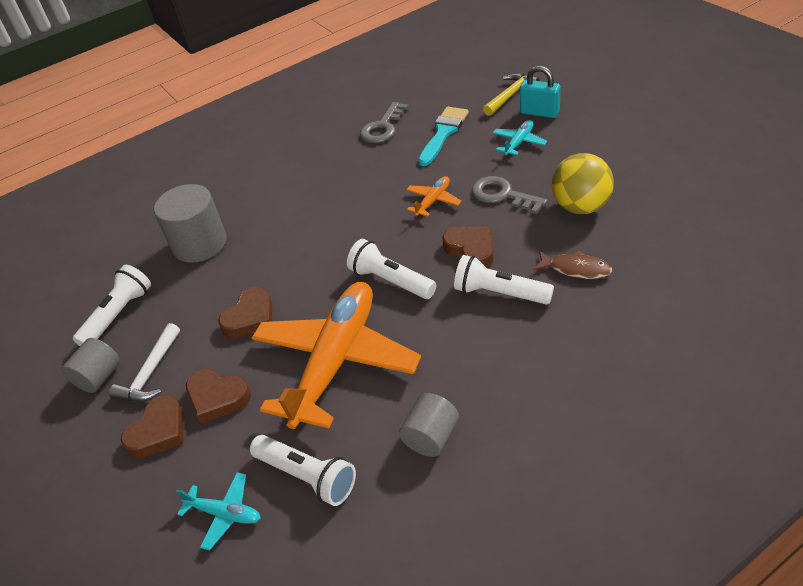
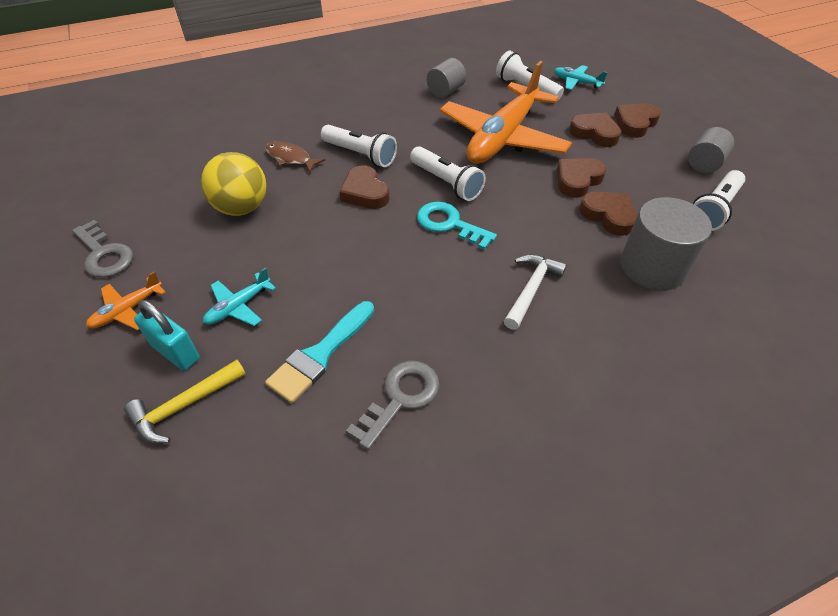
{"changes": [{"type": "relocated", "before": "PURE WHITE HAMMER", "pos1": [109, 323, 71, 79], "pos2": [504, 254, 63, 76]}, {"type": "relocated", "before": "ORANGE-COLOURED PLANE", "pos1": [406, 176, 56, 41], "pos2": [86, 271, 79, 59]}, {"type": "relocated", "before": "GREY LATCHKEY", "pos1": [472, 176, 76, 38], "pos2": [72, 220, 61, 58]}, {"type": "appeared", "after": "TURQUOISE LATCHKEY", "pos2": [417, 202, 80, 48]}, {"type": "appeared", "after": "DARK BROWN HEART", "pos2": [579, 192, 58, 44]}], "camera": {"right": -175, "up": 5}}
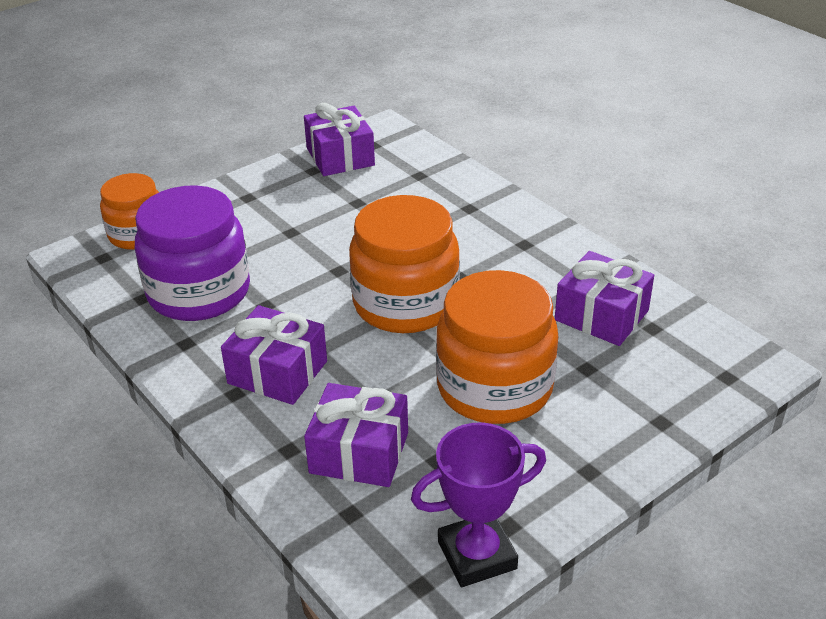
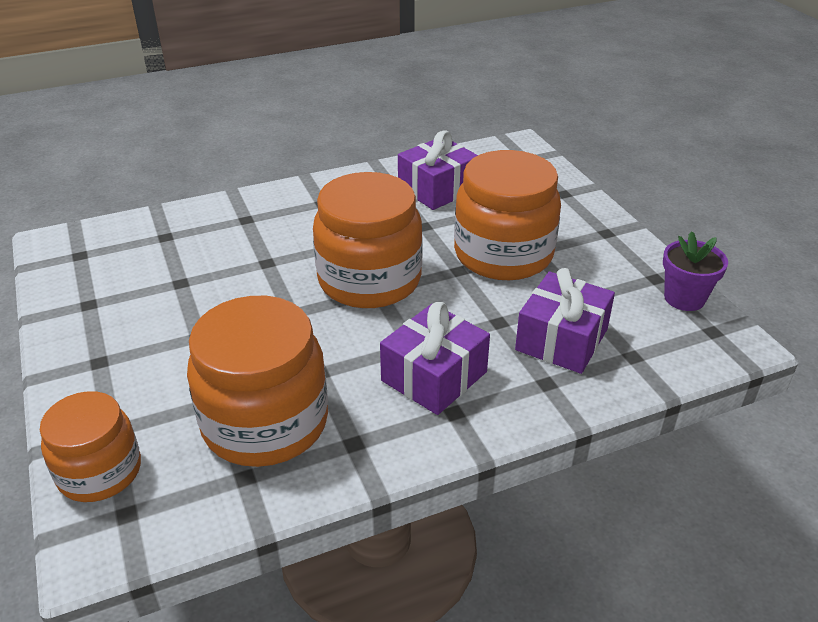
{"changes": [{"type": "colour", "before": "VIOLET JAR", "after": "ORANGE-COLOURED JAR", "pos1": [135, 185, 115, 136], "pos2": [187, 296, 141, 171]}, {"type": "missing", "before": "VIOLET WRAPPED GIFT", "pos1": [304, 103, 71, 73]}, {"type": "exchanged", "before": "VIOLET AWARD CUP", "after": "VIOLET FLOWER POT", "pos1": [411, 422, 135, 165], "pos2": [663, 231, 65, 80]}], "camera": {"right": -75, "up": 0}}
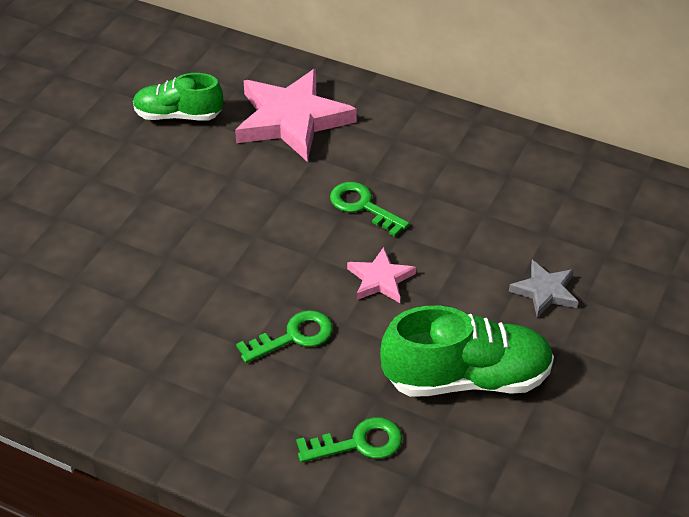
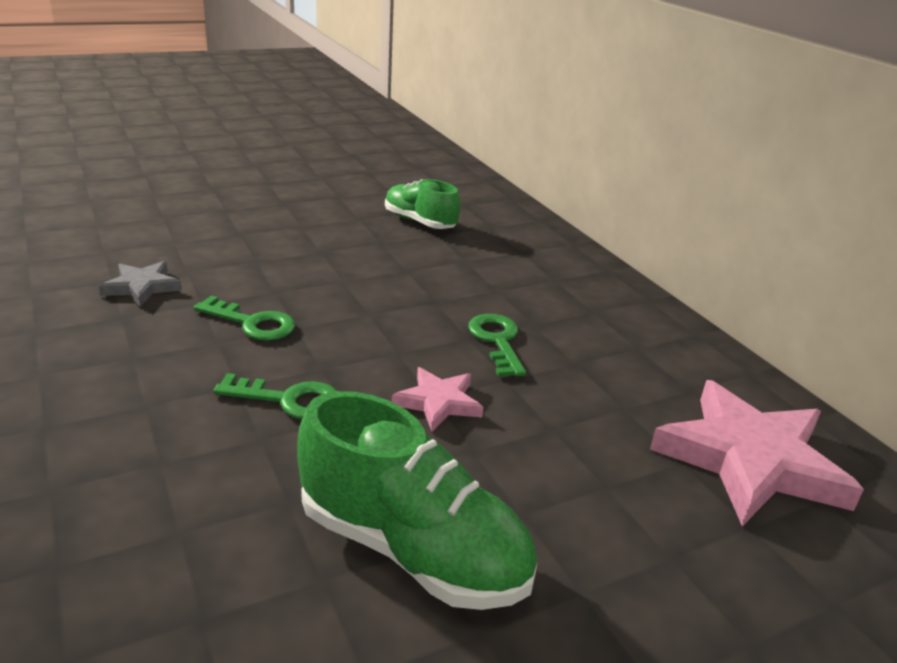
{"changes": [{"type": "relocated", "before": "ROSE-PINK STAR", "pos1": [235, 68, 121, 94], "pos2": [650, 380, 214, 146]}, {"type": "relocated", "before": "GREEN LATCHKEY", "pos1": [296, 417, 106, 45], "pos2": [194, 295, 101, 46]}, {"type": "relocated", "before": "GREY STAR", "pos1": [509, 260, 70, 58], "pos2": [99, 261, 83, 46]}], "camera": {"right": 35, "up": -15}}
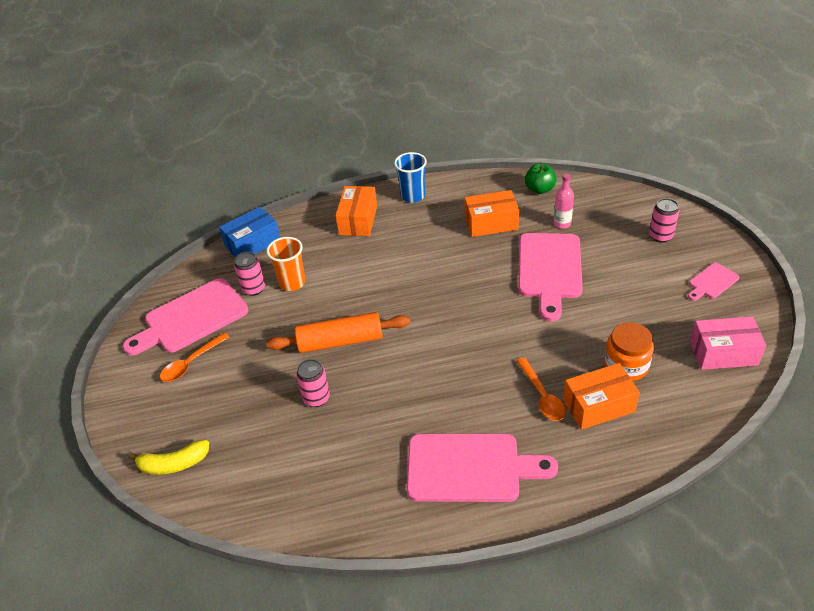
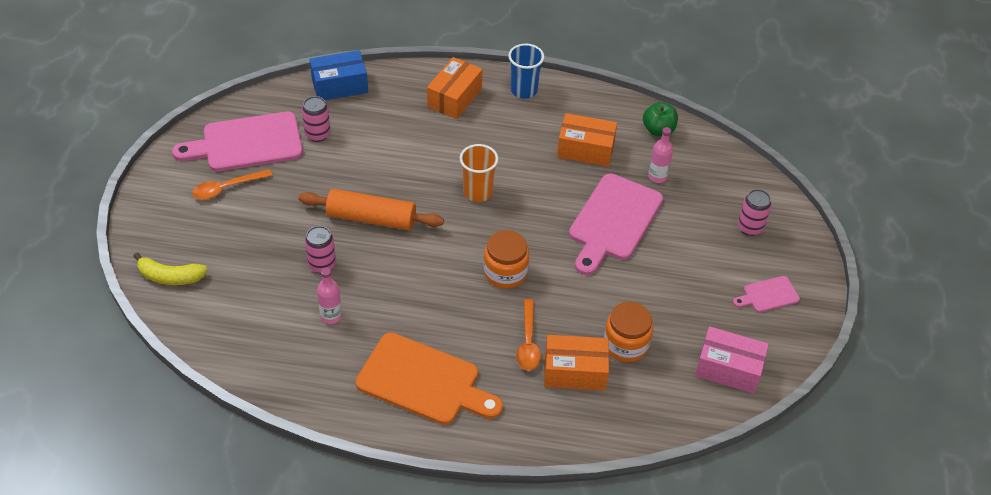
{"changes": [{"type": "relocated", "before": "ORANGE-COLOURED CUP", "pos1": [267, 237, 39, 54], "pos2": [460, 144, 39, 58]}, {"type": "colour", "before": "ROSE-PINK CHOPPING BOARD", "after": "ORANGE-COLOURED CHOPPING BOARD", "pos1": [407, 434, 151, 68], "pos2": [356, 332, 147, 93]}, {"type": "appeared", "after": "ROSE-PINK DRINK BOTTLE", "pos2": [317, 268, 25, 56]}, {"type": "appeared", "after": "ORANGE-COLOURED JAR", "pos2": [483, 230, 46, 59]}], "camera": {"right": 15, "up": 5}}
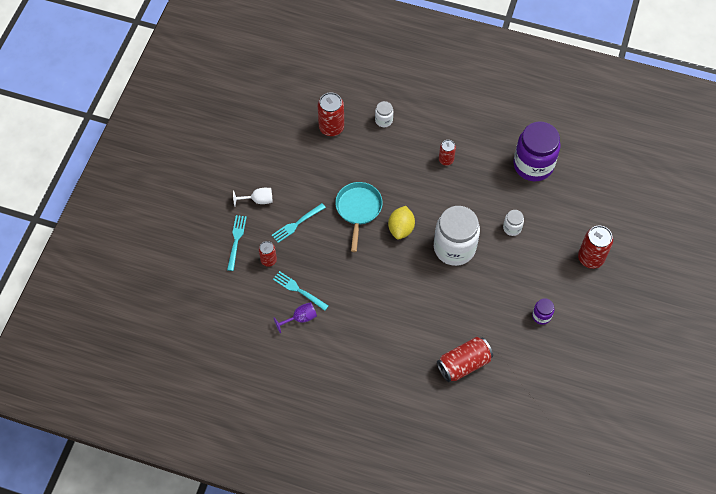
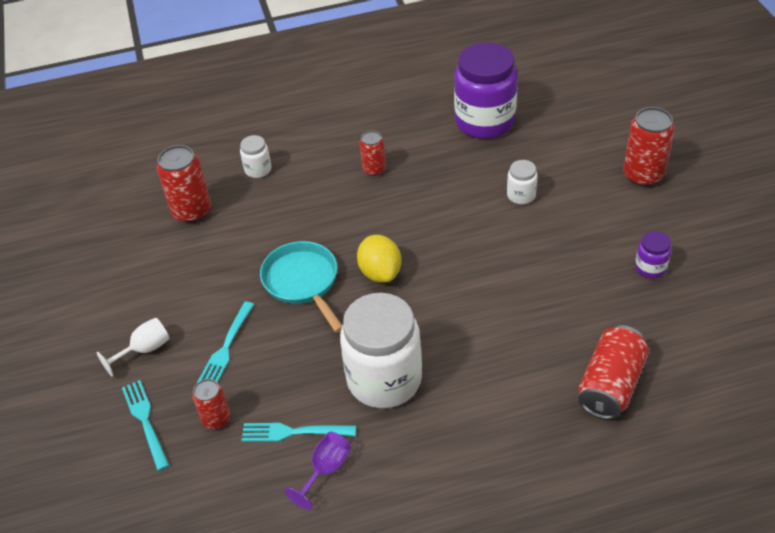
{"changes": [{"type": "relocated", "before": "PURE WHITE JAR", "pos1": [434, 206, 46, 60], "pos2": [340, 293, 82, 115]}], "camera": {"right": -30, "up": -15}}
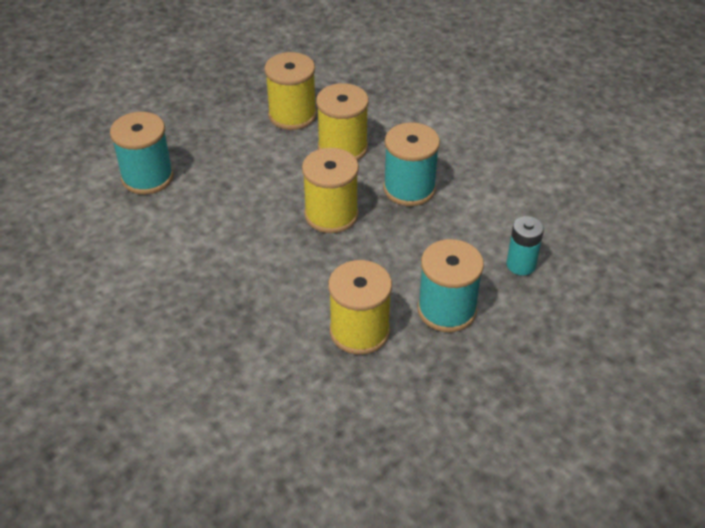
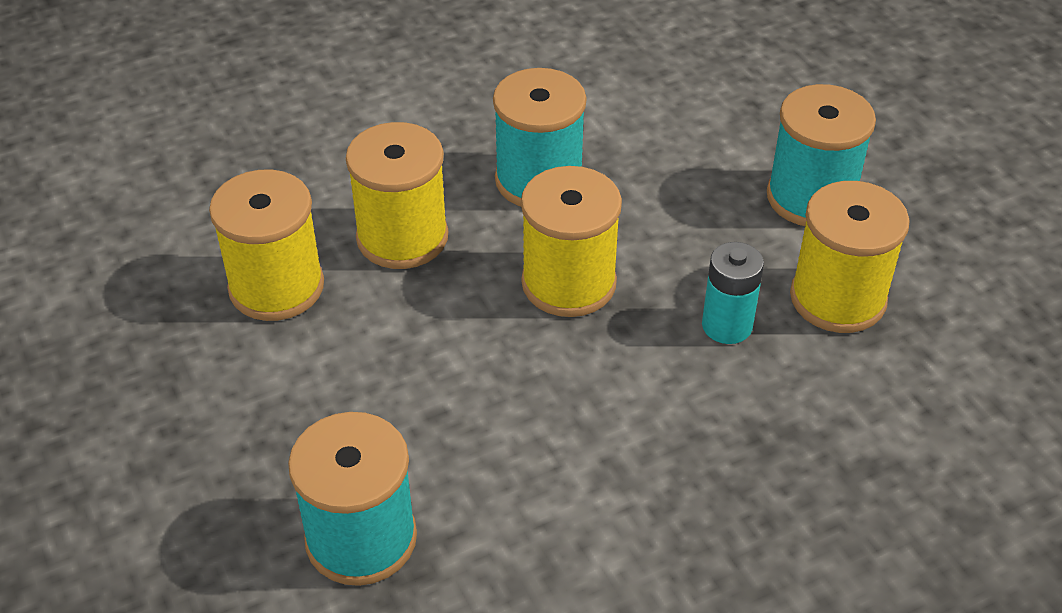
{"changes": [{"type": "relocated", "before": "TURQUOISE POWER CELL", "pos1": [507, 216, 37, 59], "pos2": [702, 242, 62, 102]}], "camera": {"right": -75, "up": 0}}
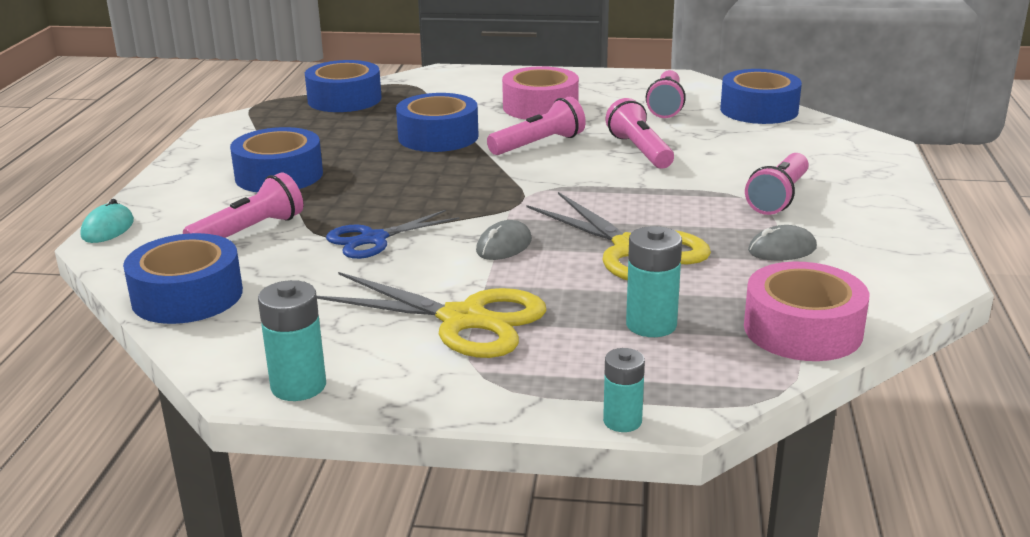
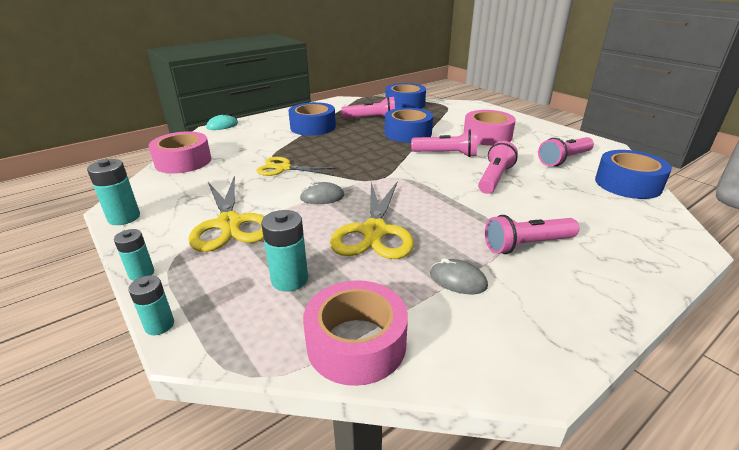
{"changes": [{"type": "colour", "before": "ROYAL BLUE ROLL OF TAPE", "after": "ROSE-PINK ROLL OF TAPE", "pos1": [123, 233, 120, 91], "pos2": [149, 131, 62, 43]}, {"type": "relocated", "before": "ROSE-PINK TORCH", "pos1": [183, 172, 120, 66], "pos2": [341, 96, 54, 22]}, {"type": "colour", "before": "ROYAL BLUE SHEARS", "after": "YELLOW SHEARS", "pos1": [326, 210, 134, 49], "pos2": [257, 157, 78, 19]}, {"type": "appeared", "after": "TURQUOISE POWER CELL", "pos2": [114, 229, 40, 52]}], "camera": {"right": 45, "up": 5}}
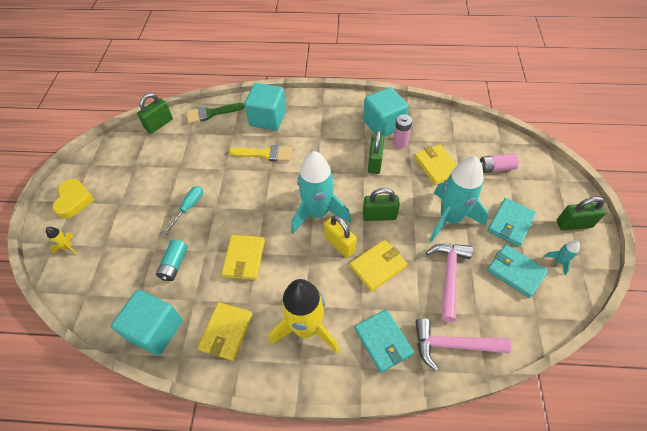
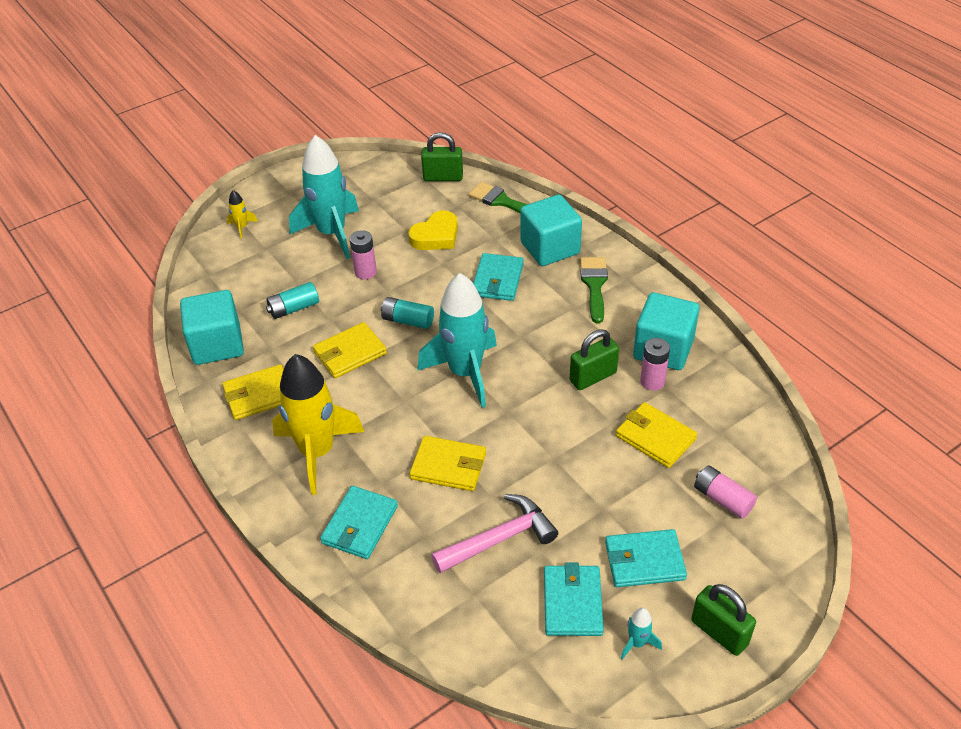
{"changes": [{"type": "relocated", "before": "YELLOW HEART", "pos1": [52, 179, 43, 40], "pos2": [408, 210, 50, 40]}, {"type": "exchanged", "before": "TURQUOISE SCREWDRIVER", "after": "ROSE-PINK POWER CELL", "pos1": [162, 186, 41, 50], "pos2": [350, 230, 27, 50]}, {"type": "exchanged", "before": "YELLOW PAINT BRUSH", "after": "TURQUOISE WALLET", "pos1": [229, 145, 63, 17], "pos2": [473, 253, 51, 48]}, {"type": "missing", "before": "YELLOW LOCK", "pos1": [324, 215, 33, 43]}, {"type": "missing", "before": "GREEN LOCK", "pos1": [363, 188, 37, 33]}, {"type": "spun", "before": "YELLOW WALLET", "pos1": [414, 144, 43, 41], "pos2": [616, 402, 81, 66], "turn": -75}, {"type": "missing", "before": "ROSE-PINK HAMMER", "pos1": [415, 318, 96, 53]}, {"type": "relocated", "before": "TURQUOISE SPACESHIP", "pos1": [429, 156, 60, 86], "pos2": [289, 135, 70, 124]}, {"type": "appeared", "after": "TURQUOISE POWER CELL", "pos2": [381, 297, 53, 32]}, {"type": "appeared", "after": "GREEN PAINT BRUSH", "pos2": [580, 257, 28, 66]}], "camera": {"right": 50, "up": -10}}
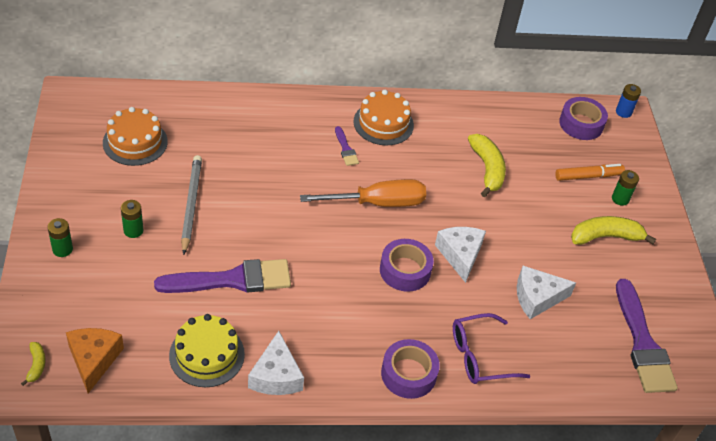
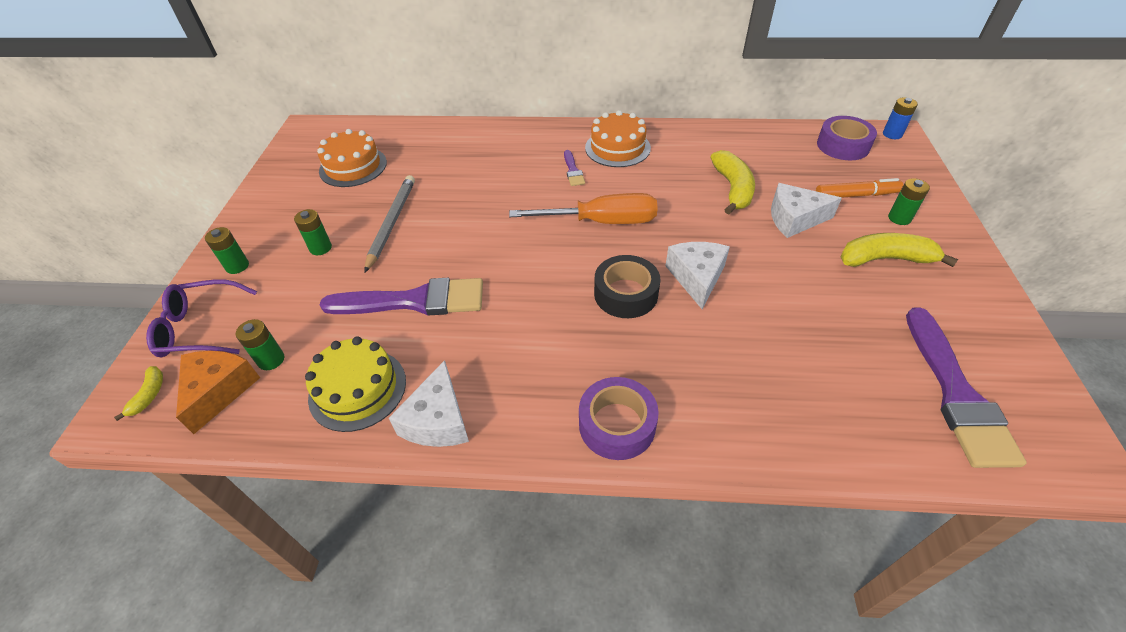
{"changes": [{"type": "colour", "before": "VIOLET ROLL OF TAPE", "after": "EBONY ROLL OF TAPE", "pos1": [380, 239, 54, 53], "pos2": [594, 255, 66, 63]}, {"type": "relocated", "before": "VIOLET EYEGLASSES", "pos1": [453, 313, 77, 71], "pos2": [146, 279, 111, 79]}, {"type": "relocated", "before": "PURE WHITE CHEESE", "pos1": [517, 266, 59, 53], "pos2": [771, 183, 71, 55]}, {"type": "appeared", "after": "GREEN POWER CELL", "pos2": [236, 319, 48, 51]}], "camera": {"right": 15, "up": 0}}
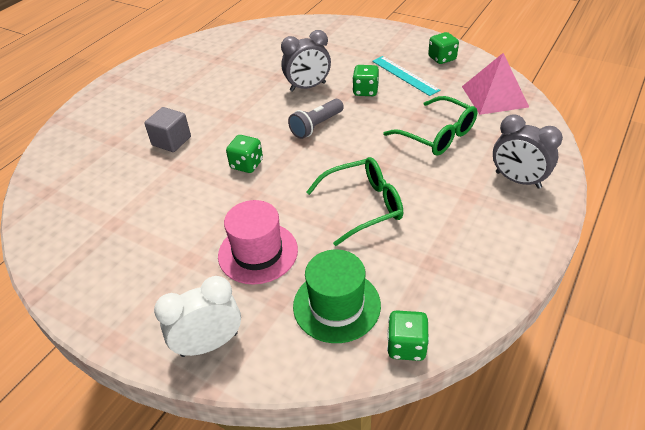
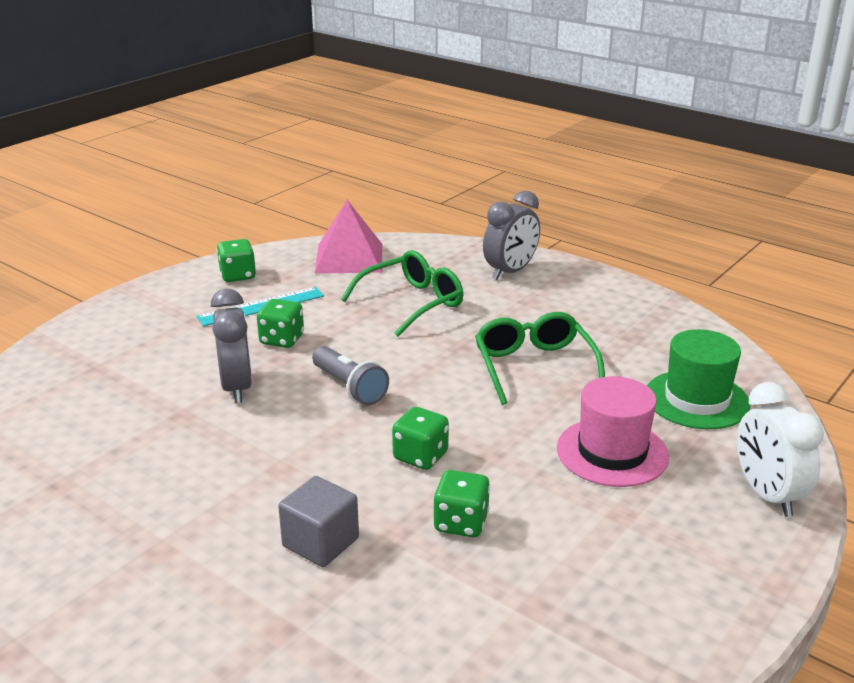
{"changes": [{"type": "relocated", "before": "GREEN DICE", "pos1": [387, 310, 42, 51], "pos2": [433, 470, 57, 67]}], "camera": {"right": -85, "up": -15}}
